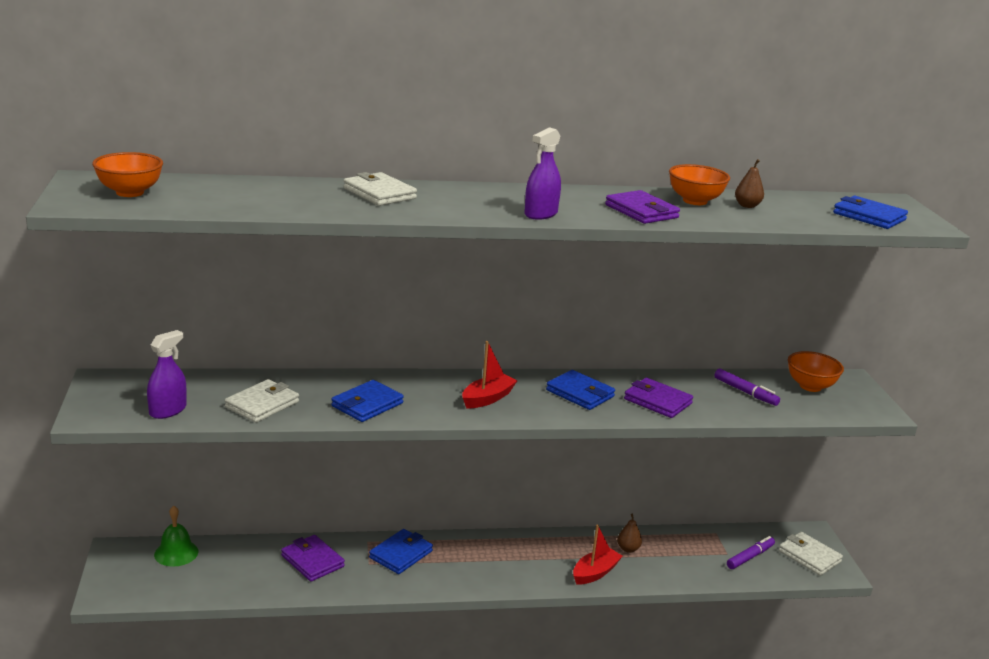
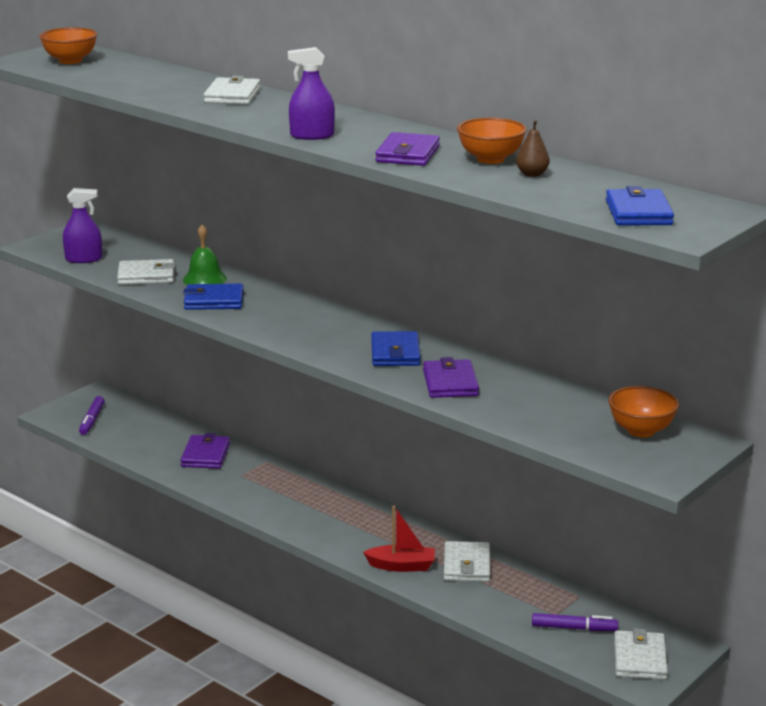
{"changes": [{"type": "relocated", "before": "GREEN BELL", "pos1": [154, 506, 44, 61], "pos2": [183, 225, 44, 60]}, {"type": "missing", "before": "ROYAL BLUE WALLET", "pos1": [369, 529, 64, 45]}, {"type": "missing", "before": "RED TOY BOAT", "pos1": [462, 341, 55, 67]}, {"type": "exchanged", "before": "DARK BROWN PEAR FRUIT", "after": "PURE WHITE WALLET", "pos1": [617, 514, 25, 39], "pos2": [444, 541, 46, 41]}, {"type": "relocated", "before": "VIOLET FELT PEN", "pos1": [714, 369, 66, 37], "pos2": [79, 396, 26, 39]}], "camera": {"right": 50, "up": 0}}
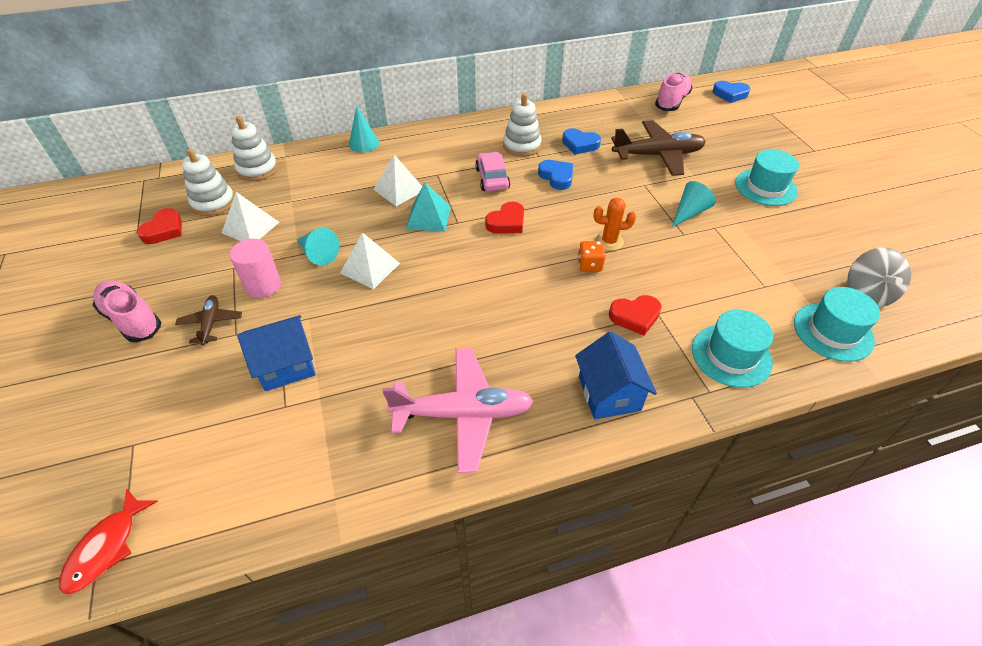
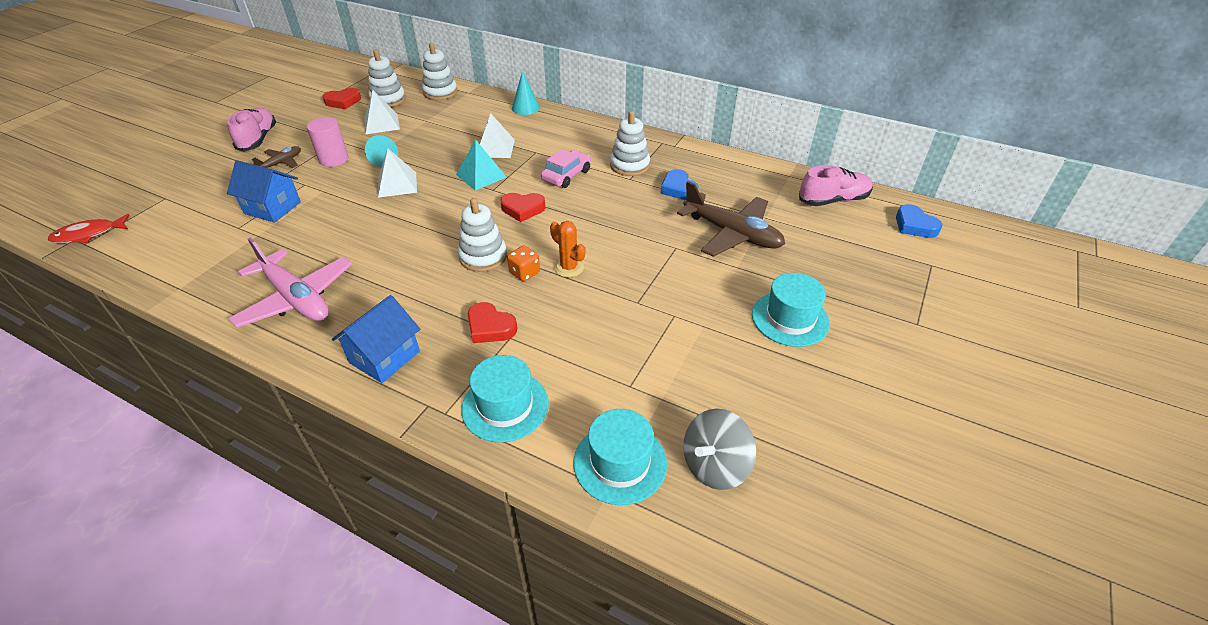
{"changes": [{"type": "missing", "before": "ROYAL BLUE HEART", "pos1": [538, 160, 35, 30]}, {"type": "missing", "before": "TURQUOISE SOLID CONE", "pos1": [672, 181, 44, 46]}, {"type": "appeared", "after": "PURE WHITE STACKING RINGS", "pos2": [458, 198, 49, 74]}], "camera": {"right": 45, "up": -5}}
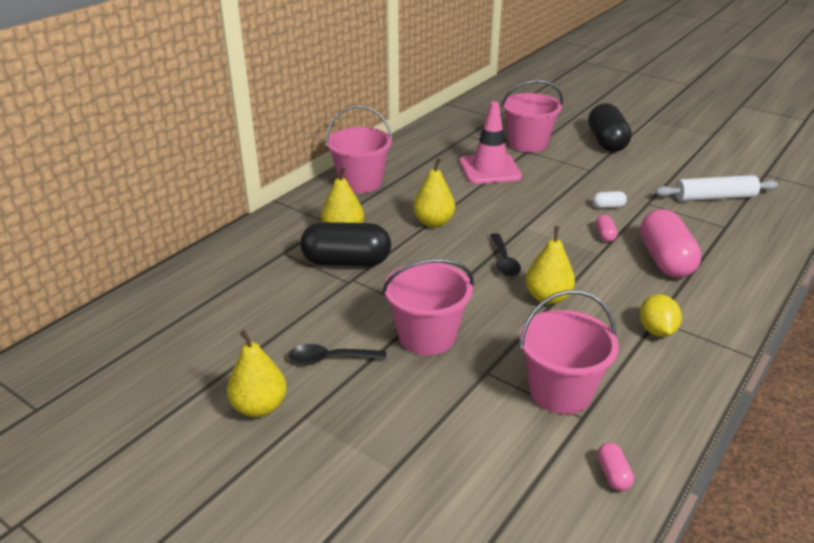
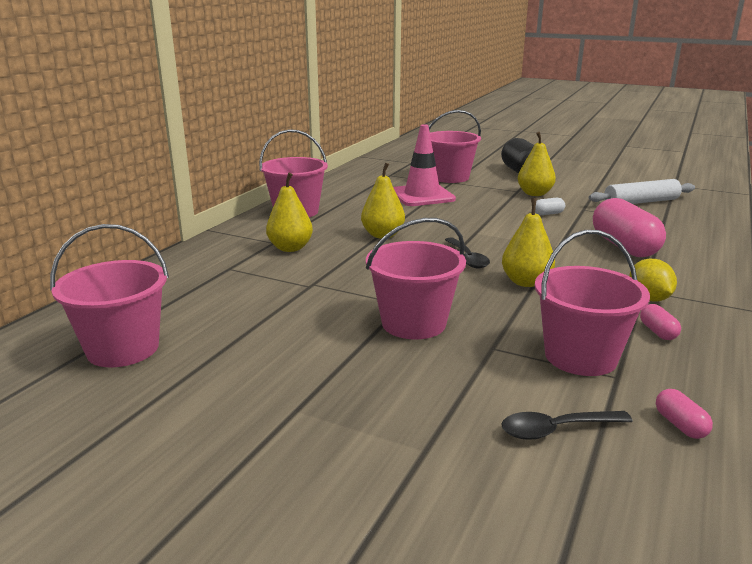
{"changes": [{"type": "relocated", "before": "YELLOW PEAR FRUIT", "pos1": [227, 330, 60, 87], "pos2": [518, 132, 38, 64]}, {"type": "relocated", "before": "EBONY TABLESPOON", "pos1": [289, 344, 97, 20], "pos2": [501, 411, 132, 29]}, {"type": "missing", "before": "EBONY PILL SHAPE", "pos1": [300, 222, 91, 44]}, {"type": "relocated", "before": "ROSE-PINK PILL SHAPE", "pos1": [596, 215, 22, 27], "pos2": [640, 304, 41, 36]}, {"type": "appeared", "after": "ROSE-PINK BUCKET", "pos2": [50, 224, 119, 143]}], "camera": {"right": -10, "up": -10}}
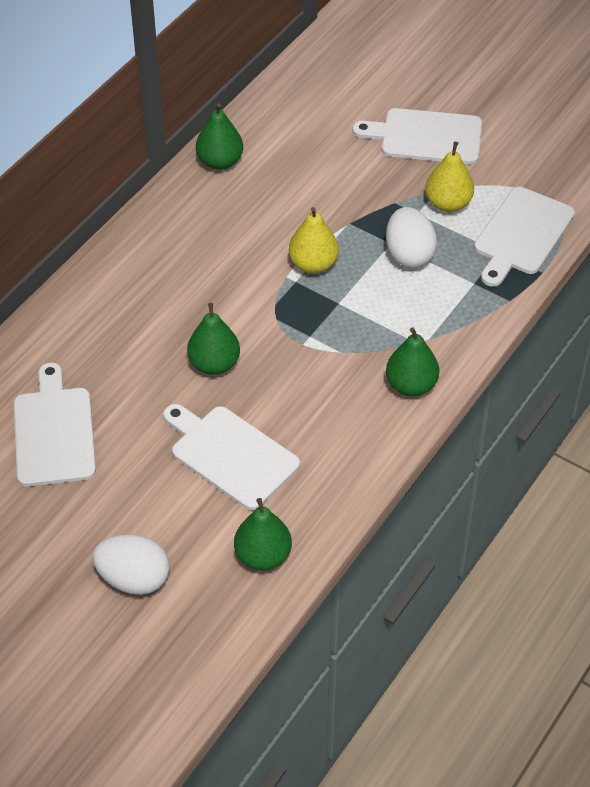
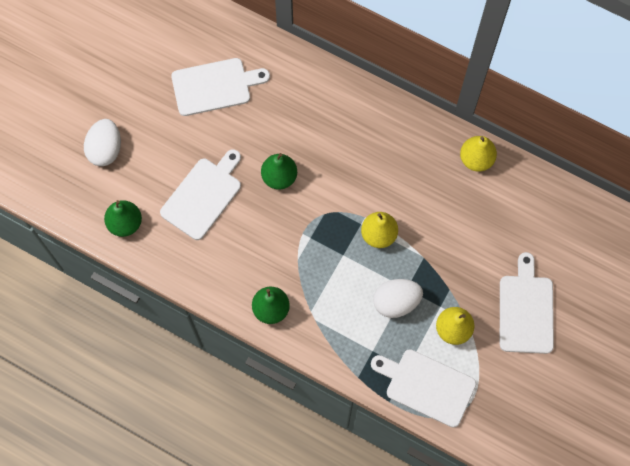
{"changes": [{"type": "colour", "before": "GREEN PEAR FRUIT", "after": "YELLOW PEAR FRUIT", "pos1": [196, 103, 47, 67], "pos2": [460, 136, 37, 36]}], "camera": {"right": 85, "up": 20}}
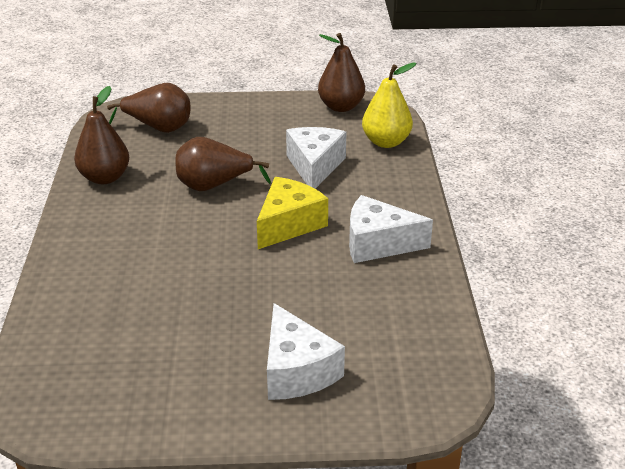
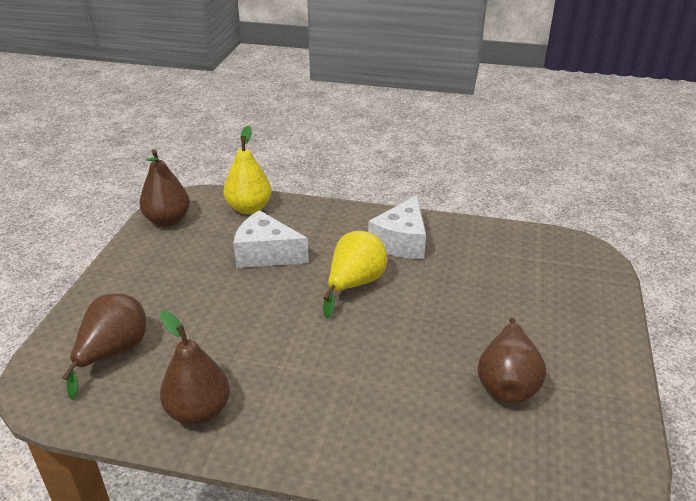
{"changes": [{"type": "relocated", "before": "DARK BROWN PEAR FRUIT", "pos1": [175, 137, 96, 54], "pos2": [478, 318, 68, 85]}, {"type": "exchanged", "before": "YELLOW CHEESE", "after": "YELLOW PEAR FRUIT", "pos1": [257, 177, 71, 72], "pos2": [323, 231, 64, 88]}, {"type": "missing", "before": "PURE WHITE CHEESE", "pos1": [267, 303, 78, 97]}], "camera": {"right": -75, "up": 0}}
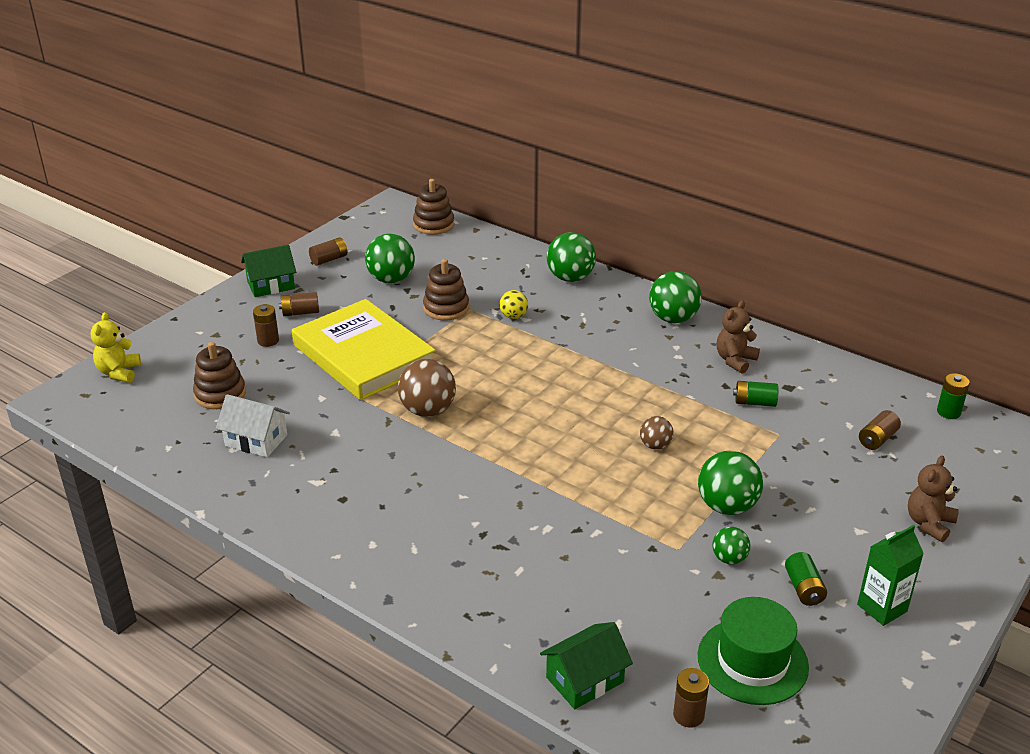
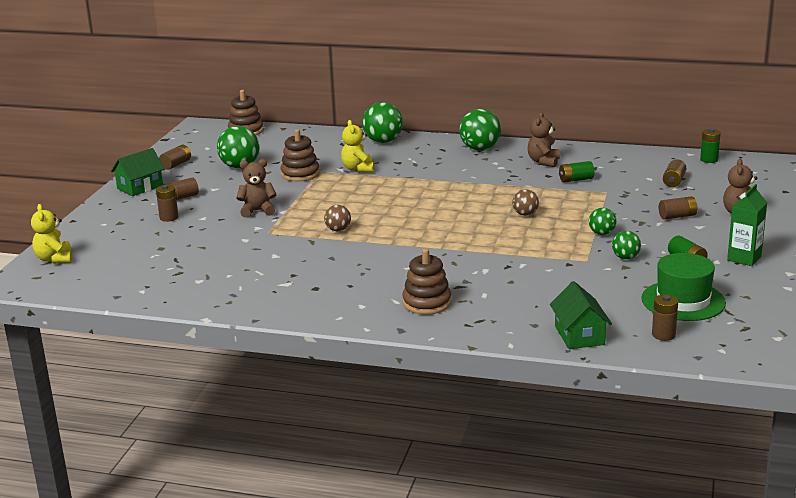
{"changes": [{"type": "relocated", "before": "DARK BROWN STACKING RINGS", "pos1": [193, 342, 53, 67], "pos2": [402, 249, 49, 66]}, {"type": "missing", "before": "PURE WHITE COTTAGE", "pos1": [216, 394, 74, 63]}, {"type": "exchanged", "before": "YELLOW HARDCOVER", "after": "DARK BROWN TEDDY BEAR", "pos1": [292, 299, 144, 101], "pos2": [236, 159, 41, 59]}, {"type": "size", "before": "DARK BROWN BALL", "pos1": [398, 359, 58, 58], "pos2": [324, 205, 27, 26], "scale": 0.56}, {"type": "exchanged", "before": "YELLOW BALL", "after": "YELLOW TEDDY BEAR", "pos1": [500, 290, 28, 29], "pos2": [341, 120, 33, 52]}, {"type": "spun", "before": "GREEN COTTAGE", "pos1": [540, 622, 93, 87], "pos2": [550, 281, 62, 68], "turn": -45}, {"type": "size", "before": "GREEN BALL", "pos1": [698, 451, 65, 64], "pos2": [589, 208, 27, 27], "scale": 0.56}, {"type": "appeared", "after": "DARK BROWN POWER CELL", "pos2": [659, 196, 38, 24]}], "camera": {"right": -20, "up": -10}}
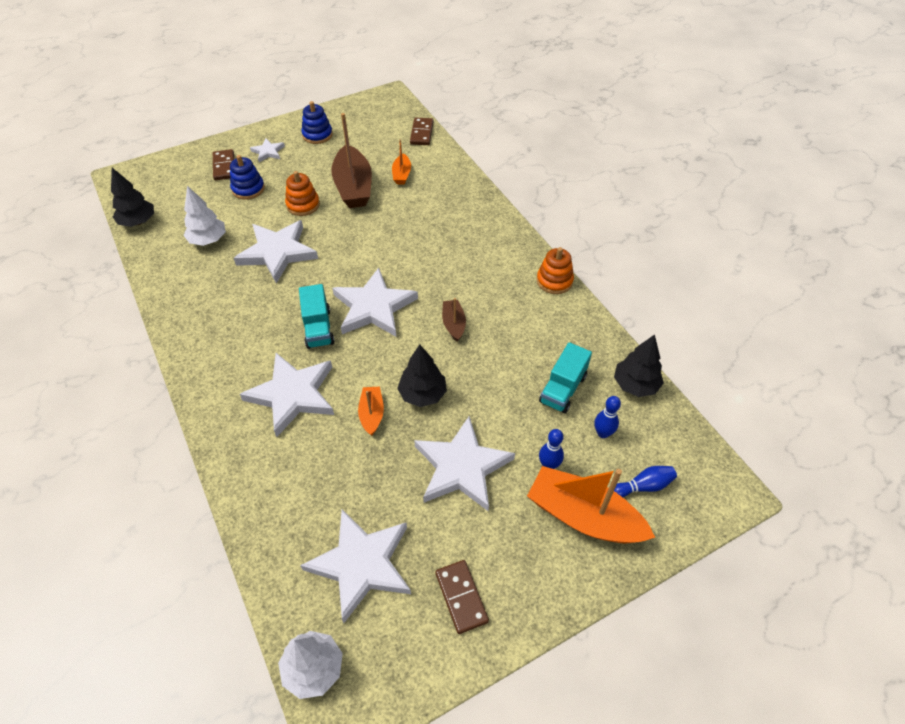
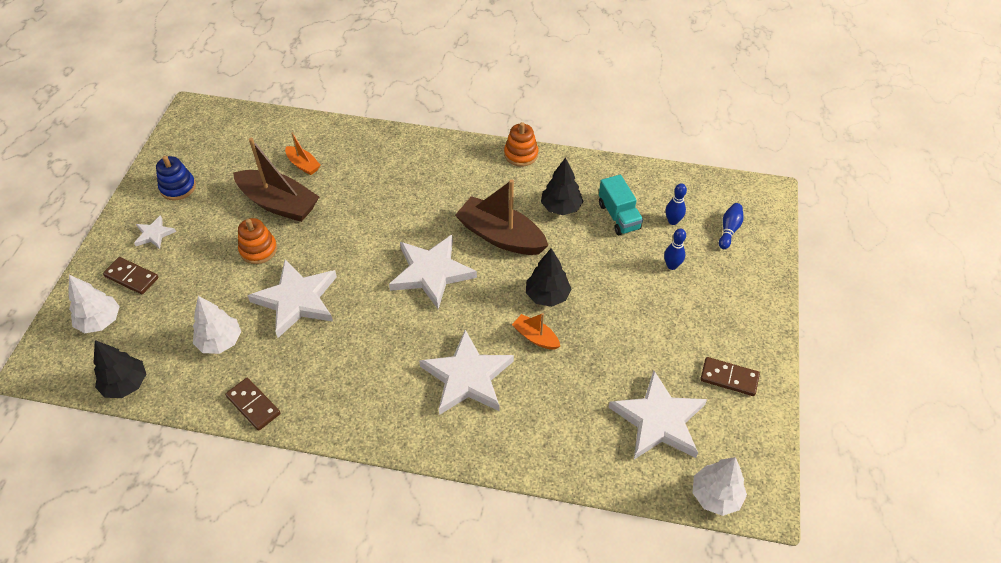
{"changes": [{"type": "missing", "before": "ROYAL BLUE STACKING RINGS", "pos1": [230, 155, 35, 45]}, {"type": "missing", "before": "TURQUOISE TOY TRUCK", "pos1": [299, 284, 36, 65]}, {"type": "relocated", "before": "DARK BROWN DOMINO", "pos1": [410, 118, 23, 27], "pos2": [225, 378, 55, 53]}, {"type": "missing", "before": "PURE WHITE STAR", "pos1": [414, 416, 101, 95]}, {"type": "size", "before": "DARK BROWN TOY BOAT", "pos1": [442, 298, 24, 44], "pos2": [455, 179, 93, 76], "scale": 2.01}, {"type": "missing", "before": "ORANGE-COLOURED TOY BOAT", "pos1": [527, 466, 129, 78]}, {"type": "relocated", "before": "EBONY TREE", "pos1": [614, 334, 50, 63], "pos2": [541, 157, 43, 58]}, {"type": "appeared", "after": "PURE WHITE TREE", "pos2": [68, 275, 52, 58]}], "camera": {"right": -50, "up": 0}}
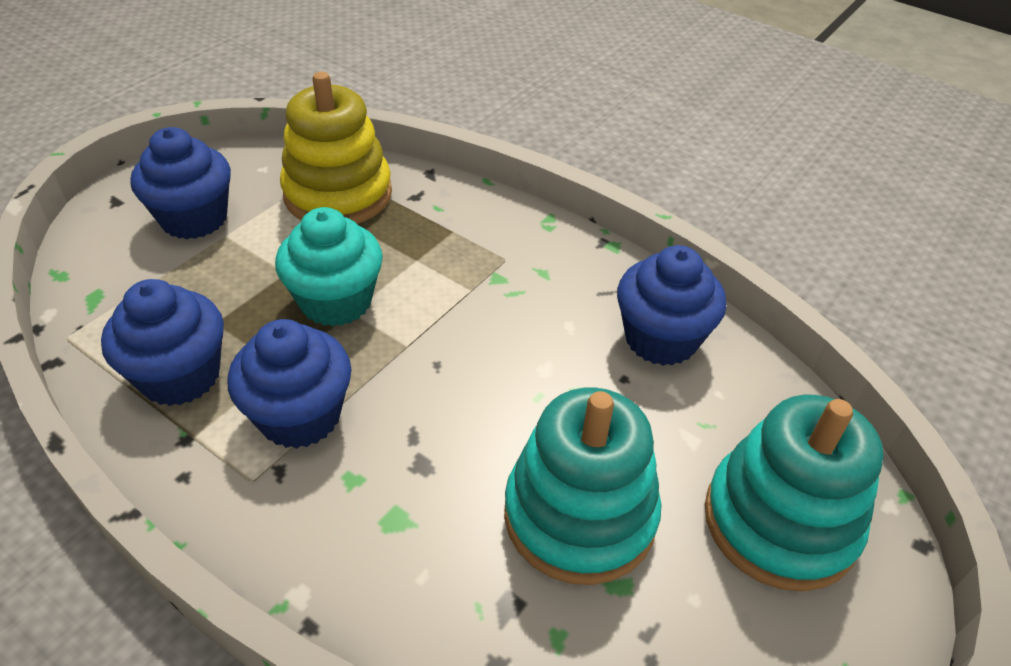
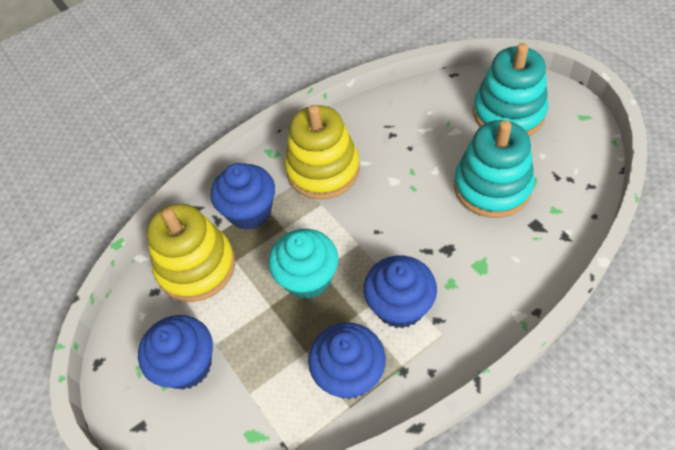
{"changes": [{"type": "relocated", "before": "ROYAL BLUE CUPCAKE", "pos1": [617, 245, 109, 121], "pos2": [211, 163, 64, 67]}, {"type": "appeared", "after": "YELLOW STACKING RINGS", "pos2": [285, 105, 75, 95]}], "camera": {"right": -65, "up": 10}}
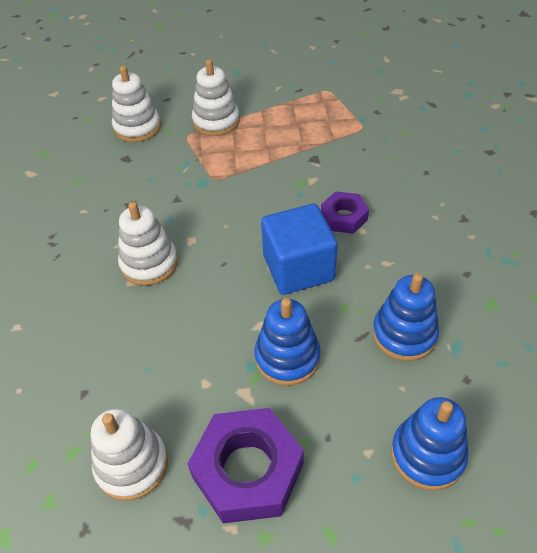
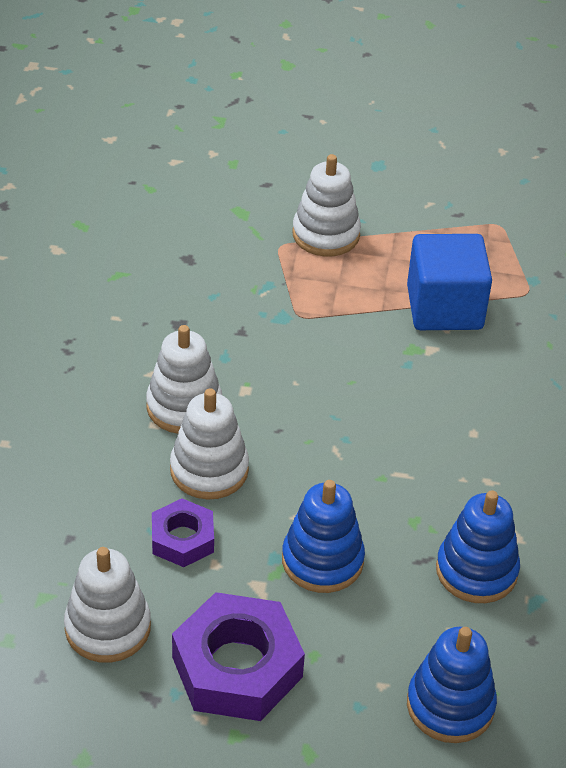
{"changes": [{"type": "relocated", "before": "PURE WHITE STACKING RINGS", "pos1": [112, 66, 49, 76], "pos2": [170, 388, 79, 112]}, {"type": "relocated", "before": "ROYAL BLUE BLOCK", "pos1": [261, 204, 77, 91], "pos2": [407, 234, 85, 96]}, {"type": "relocated", "before": "VIOLET NUT", "pos1": [321, 192, 48, 42], "pos2": [152, 498, 62, 69]}], "camera": {"right": 10, "up": -5}}
